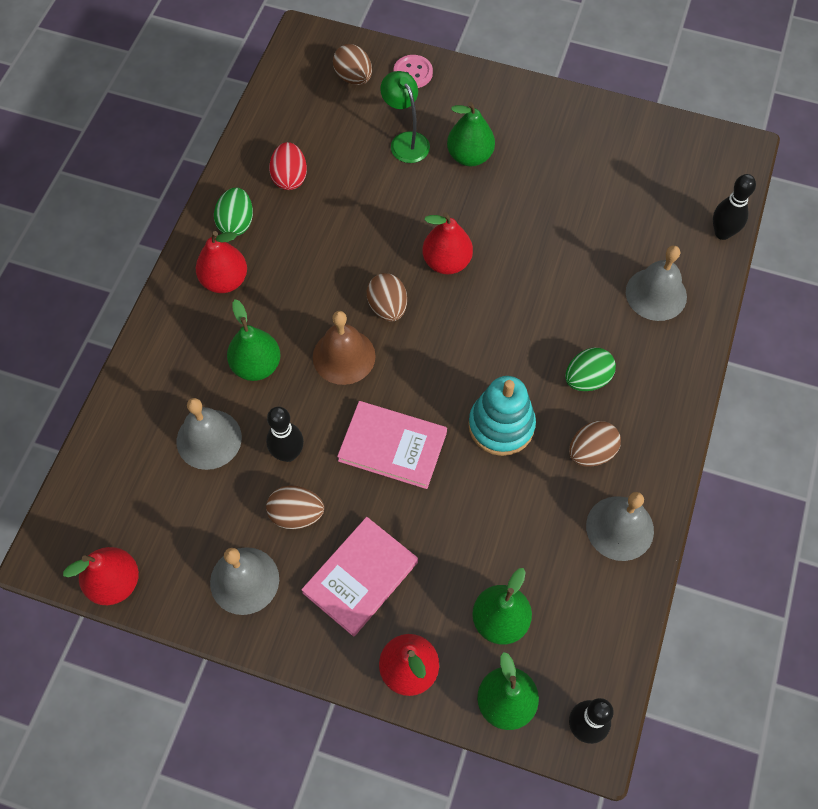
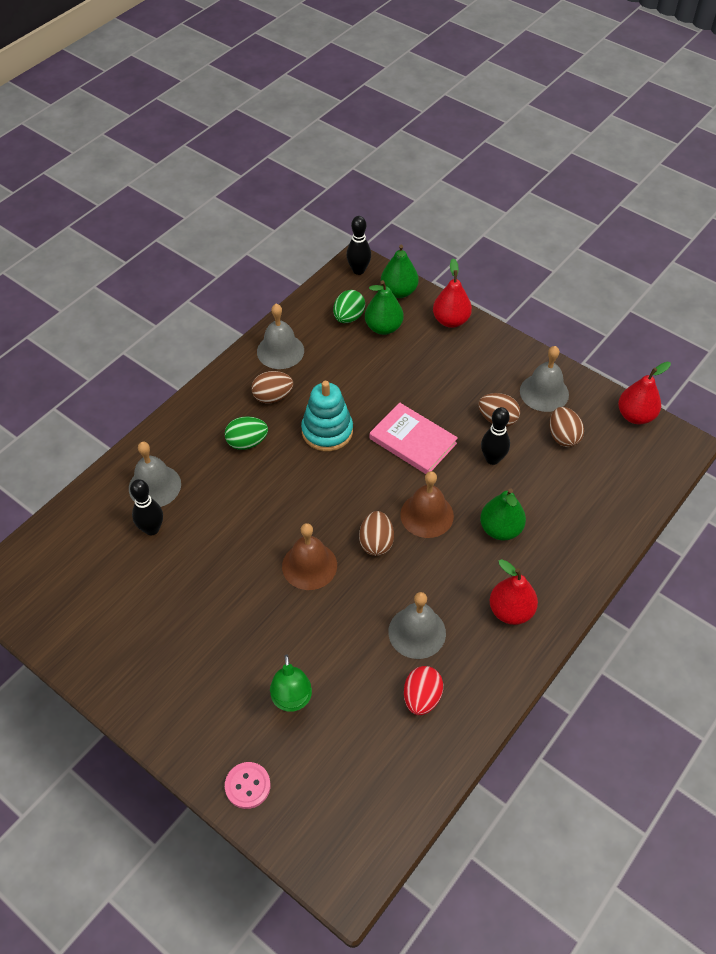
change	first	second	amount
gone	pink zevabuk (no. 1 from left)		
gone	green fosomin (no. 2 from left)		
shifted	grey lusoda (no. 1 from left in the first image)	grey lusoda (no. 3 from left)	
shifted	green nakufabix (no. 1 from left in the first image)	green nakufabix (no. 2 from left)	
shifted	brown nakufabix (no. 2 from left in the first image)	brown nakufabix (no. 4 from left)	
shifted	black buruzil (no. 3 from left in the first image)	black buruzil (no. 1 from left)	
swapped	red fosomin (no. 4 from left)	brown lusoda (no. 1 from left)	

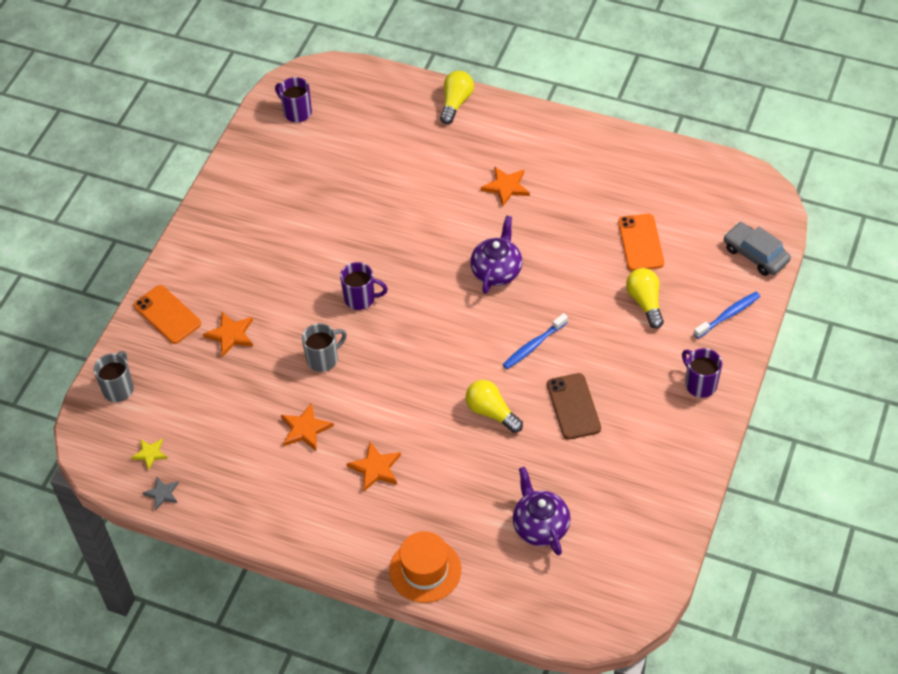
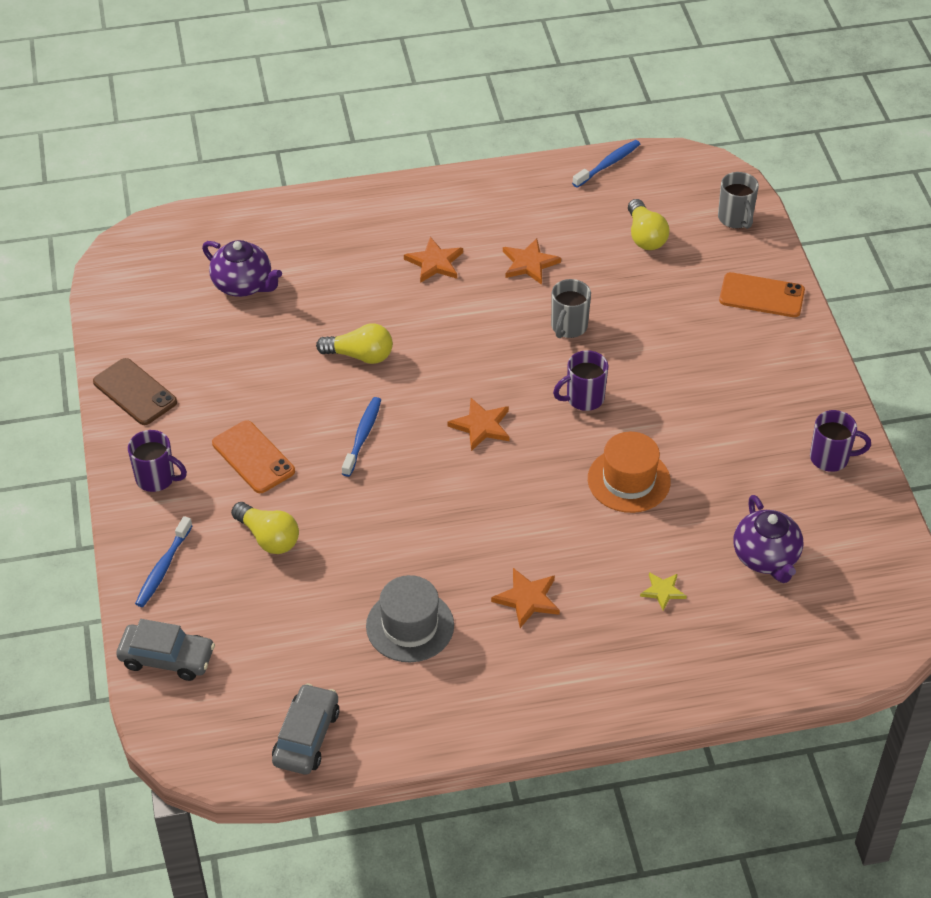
change	first	second	amount
new		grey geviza (no. 2 from left)	
new		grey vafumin	
shifted	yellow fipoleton		
shifted	orange fipoleton (no. 1 from left in the first image)	orange fipoleton (no. 2 from left)	
shifted	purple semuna (no. 1 from left in the first image)	purple semuna (no. 3 from left)	
shifted	orange vafumin		
shifted	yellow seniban (no. 1 from left in the first image)	yellow seniban (no. 3 from left)	
shifted	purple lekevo (no. 1 from left in the first image)	purple lekevo (no. 2 from left)	
shifted	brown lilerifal		
shifted	orange lilerifal (no. 2 from left in the first image)	orange lilerifal (no. 1 from left)	
swapped	grey fipoleton	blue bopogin (no. 3 from left)	

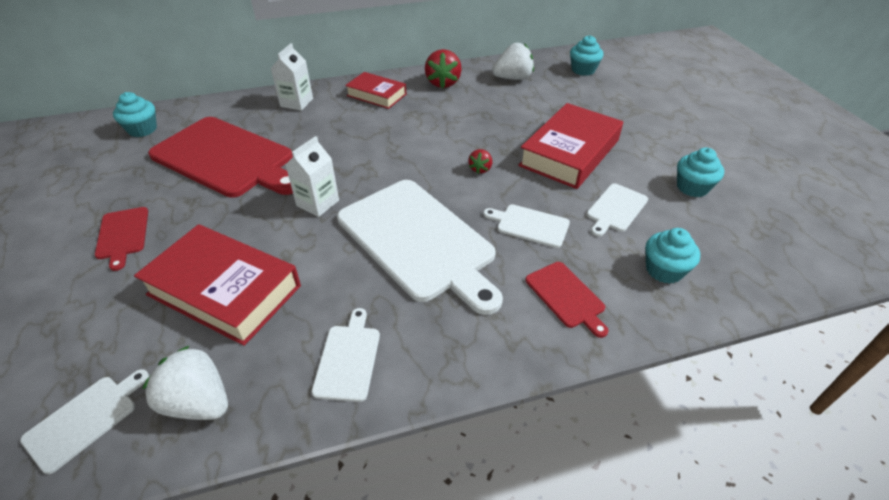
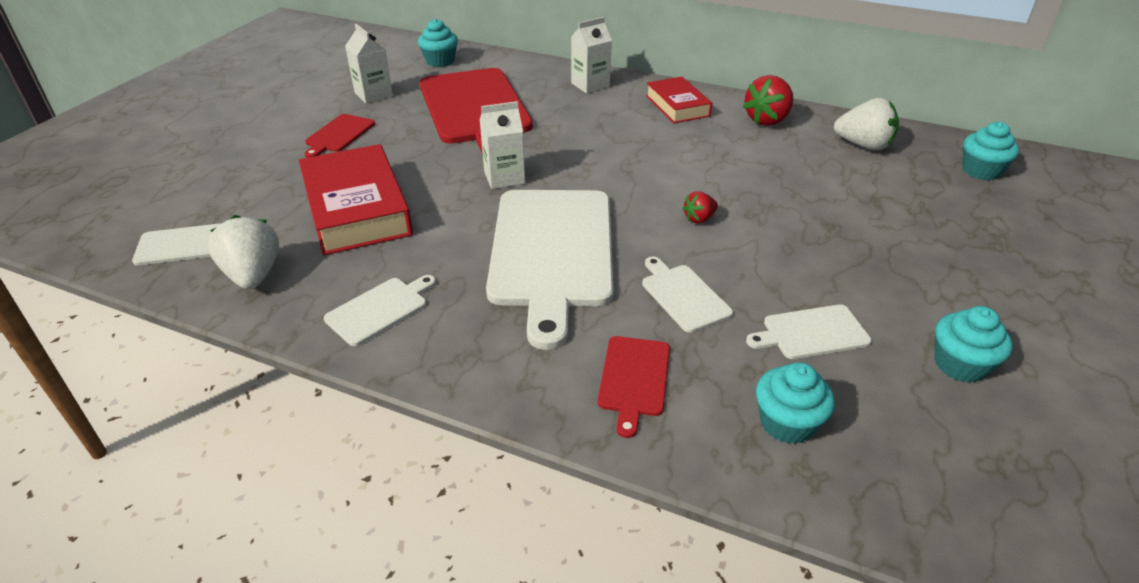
change	first	second	amount
gone	red zevabuk (no. 3 from left)		
new		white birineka (no. 1 from left)	

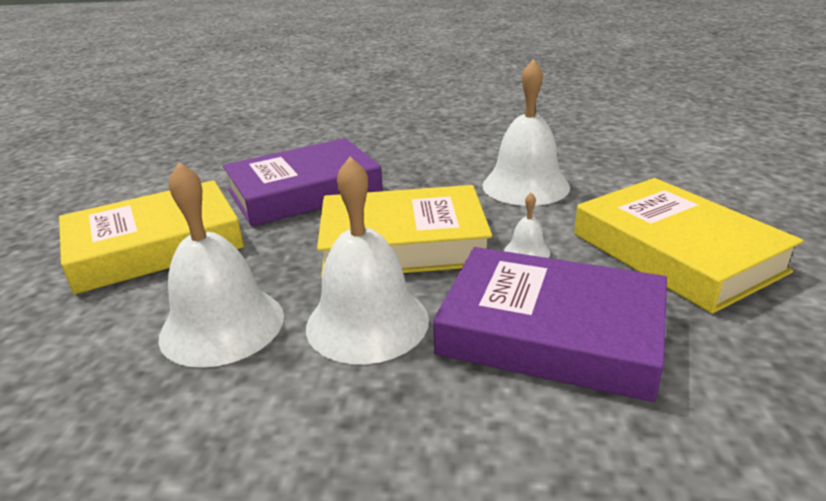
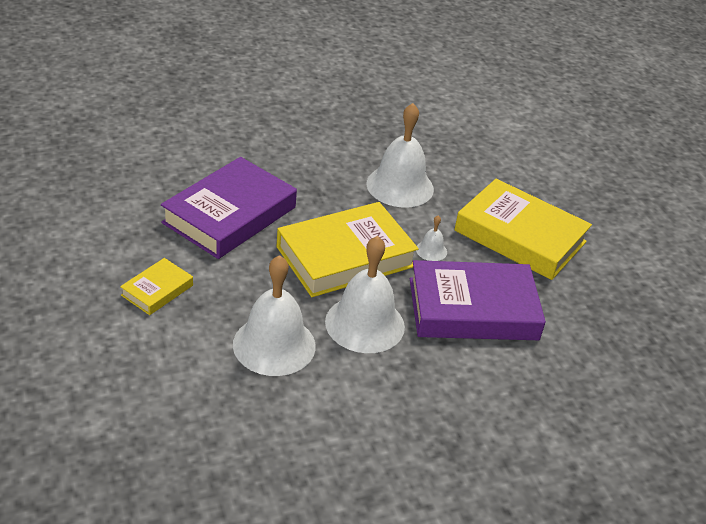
change	first	second	amount
scaled	yellow zevabuk (no. 1 from left)		x0.48

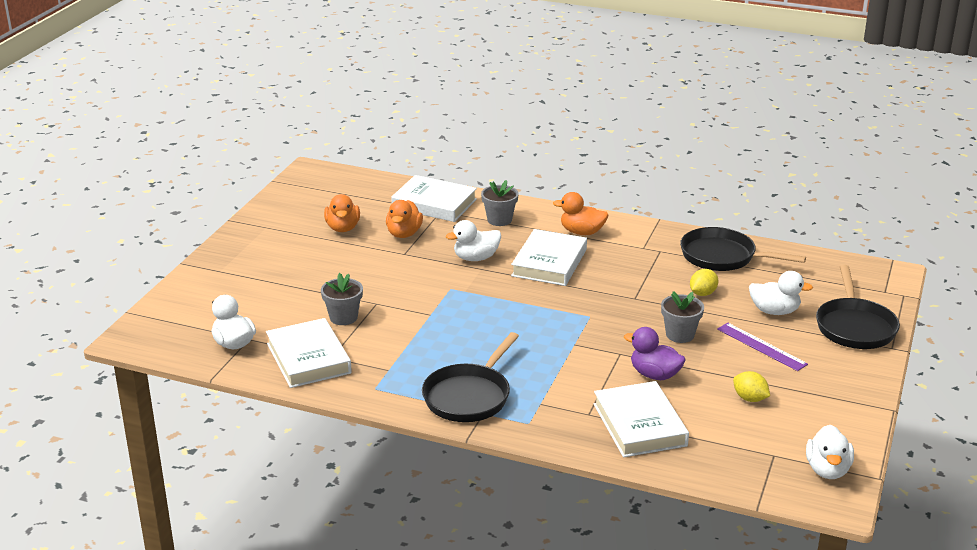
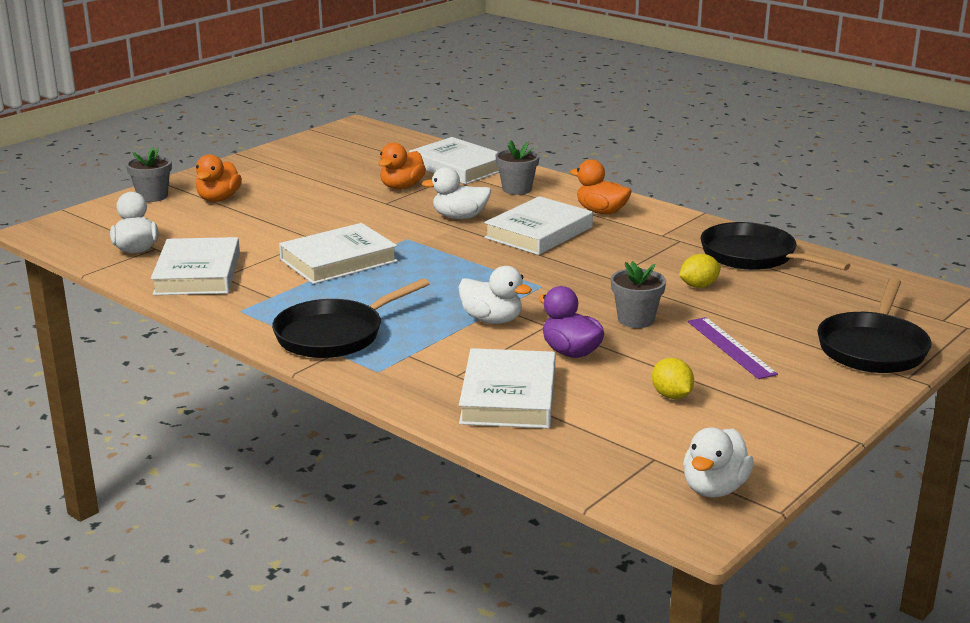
change	first	second	amount
new		white zevabuk (no. 2 from left)	
shifted	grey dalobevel (no. 1 from left)		
shifted	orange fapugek (no. 1 from left)		
shifted	white fapugek (no. 3 from left)		

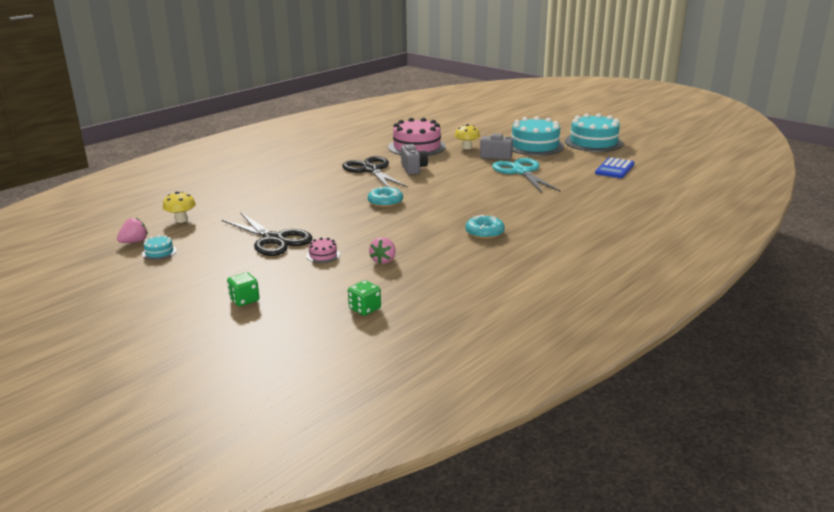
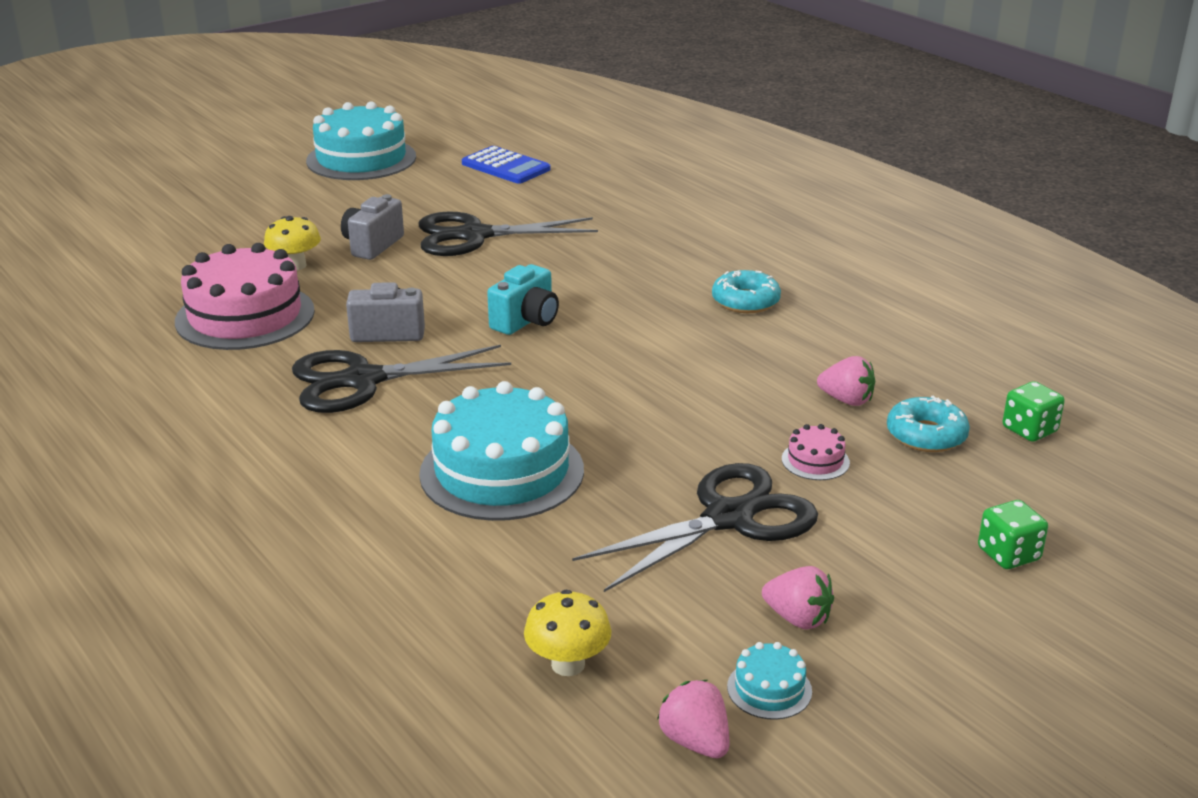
change	first	second	amount
new		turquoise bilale	
new		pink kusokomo (no. 2 from left)	
shifted	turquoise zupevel (no. 1 from left in the first image)	turquoise zupevel (no. 2 from left)	
shifted	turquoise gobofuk (no. 2 from left)		
repainted	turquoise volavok	black volavok (no. 2 from left)	

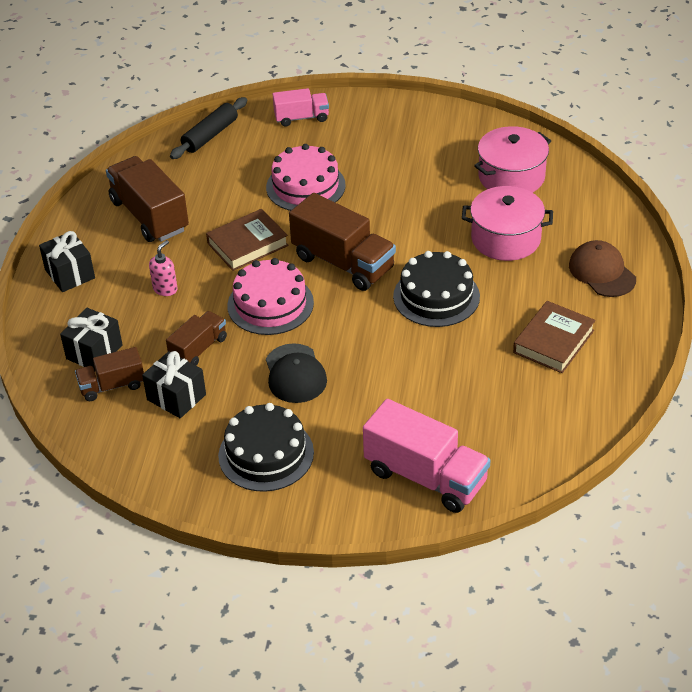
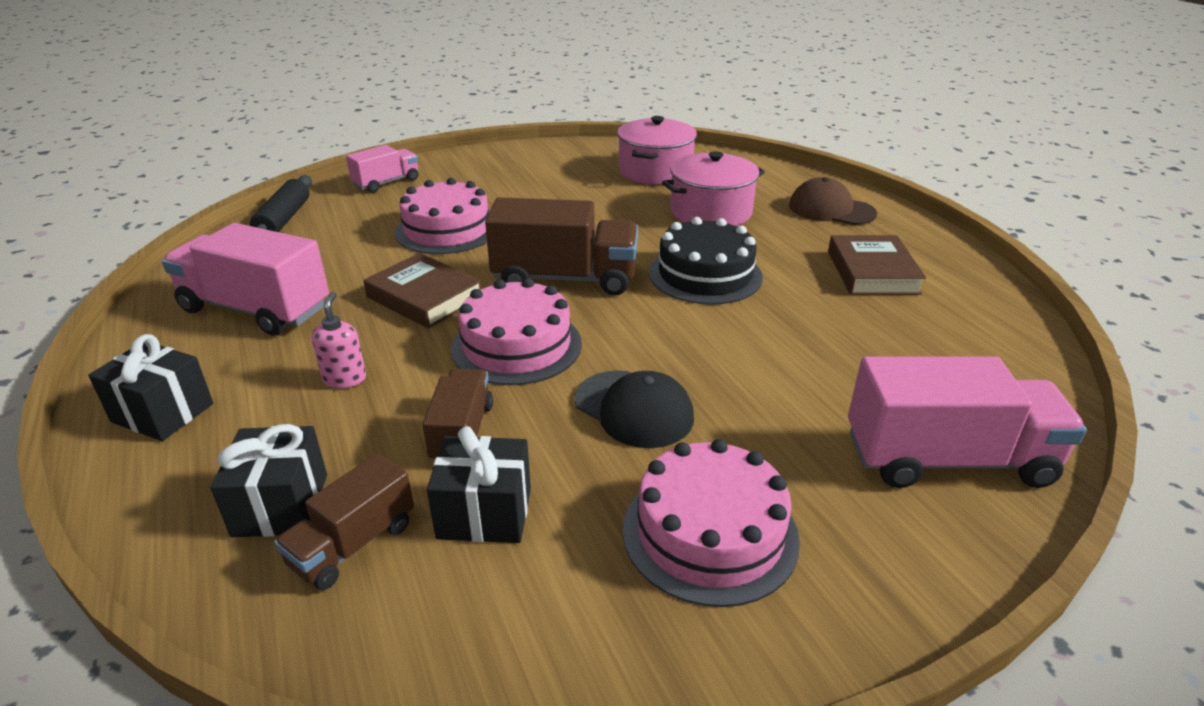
change	first	second	amount
repainted	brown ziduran (no. 2 from left)	pink ziduran (no. 1 from left)	
repainted	black gobofuk (no. 1 from left)	pink gobofuk (no. 3 from left)	
rotated	brown zevabuk (no. 1 from left)		75 degrees counterclockwise

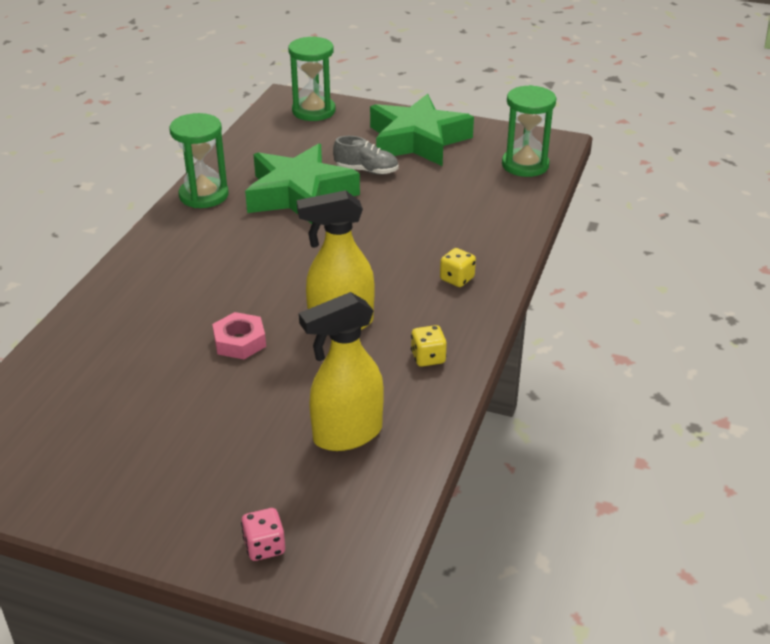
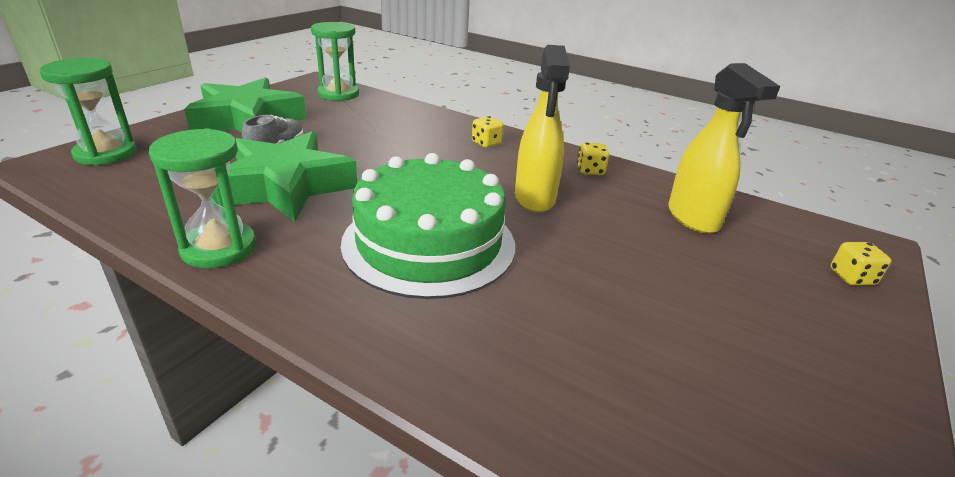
change	first	second	amount
gone	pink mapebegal		
new		green gobofuk	
repainted	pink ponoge	yellow ponoge (no. 3 from left)	

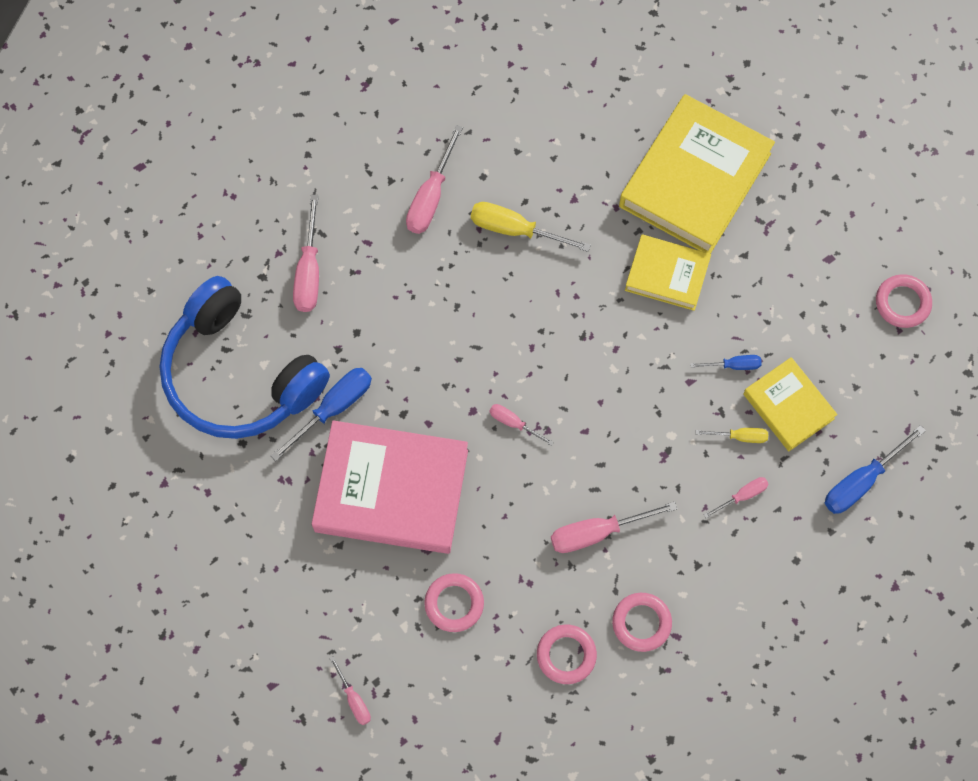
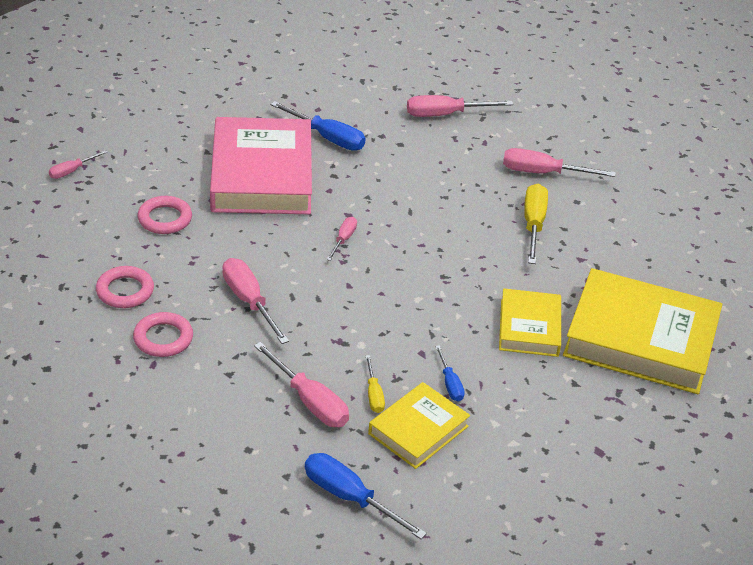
change	first	second	amount
gone	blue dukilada		
gone	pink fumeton (no. 4 from left)		
scaled	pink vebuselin (no. 6 from left in the first image)	pink vebuselin (no. 3 from left)	x1.77

